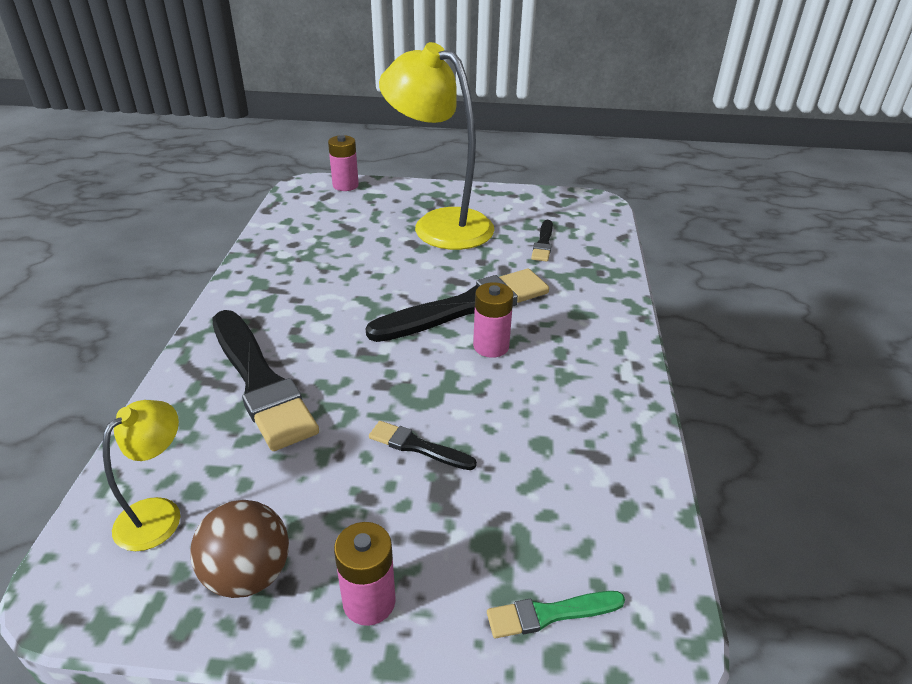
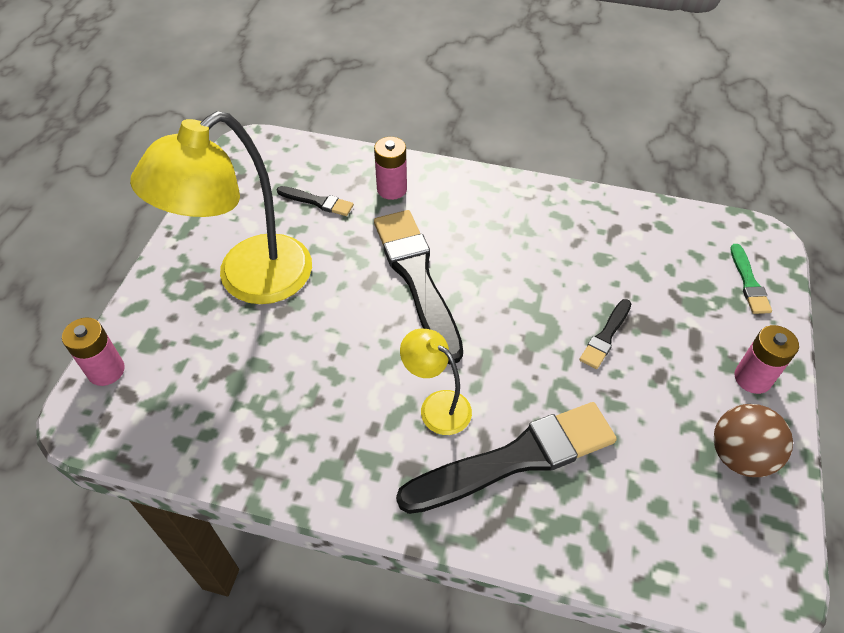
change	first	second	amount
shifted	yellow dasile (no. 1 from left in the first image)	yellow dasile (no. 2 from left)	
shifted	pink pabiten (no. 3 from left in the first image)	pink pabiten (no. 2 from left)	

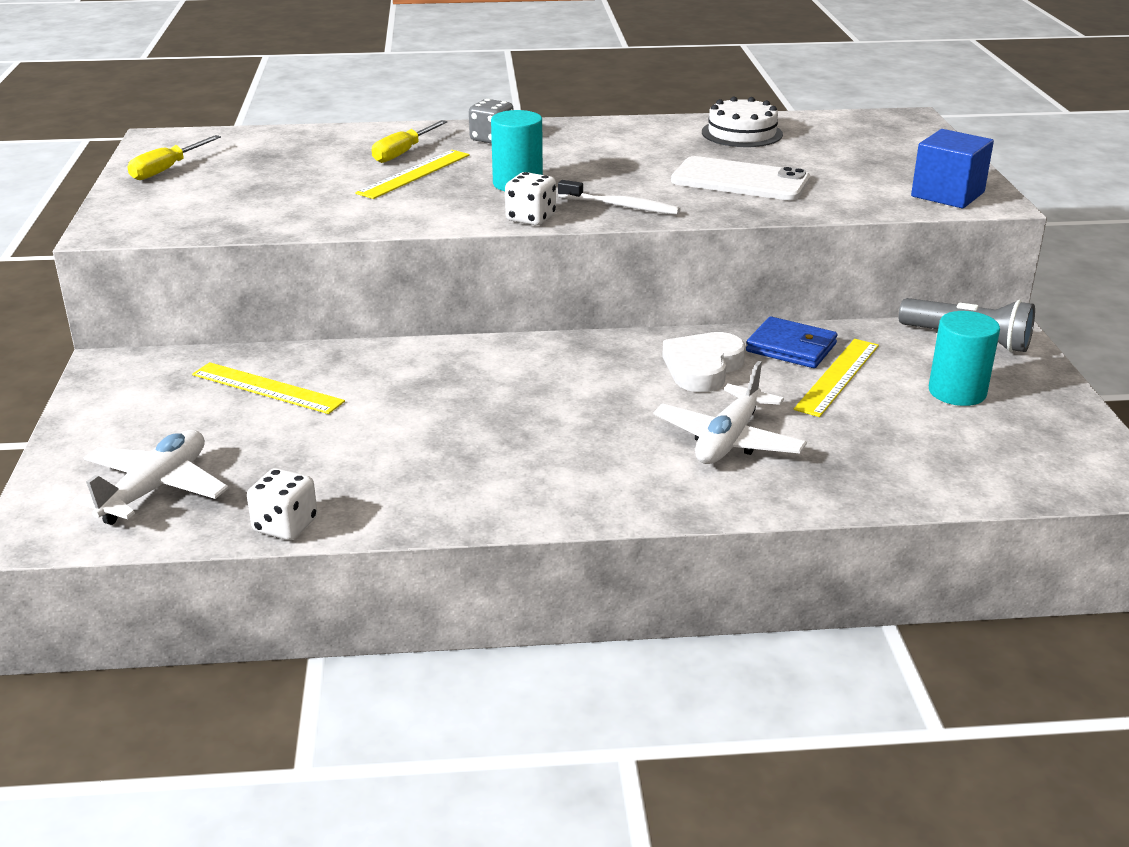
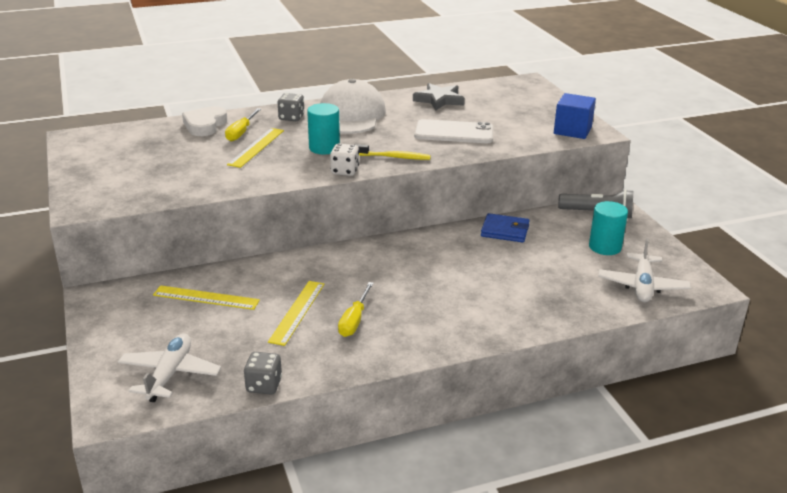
change	first	second	amount
new		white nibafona	
shifted	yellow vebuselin (no. 1 from left in the first image)	yellow vebuselin (no. 2 from left)	
shifted	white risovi (no. 2 from left)		
shifted	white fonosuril		
shifted	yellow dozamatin (no. 3 from left)		
swapped	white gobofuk	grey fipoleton	
repainted	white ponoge (no. 1 from left)	grey ponoge (no. 1 from left)	
repainted	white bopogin	yellow bopogin	

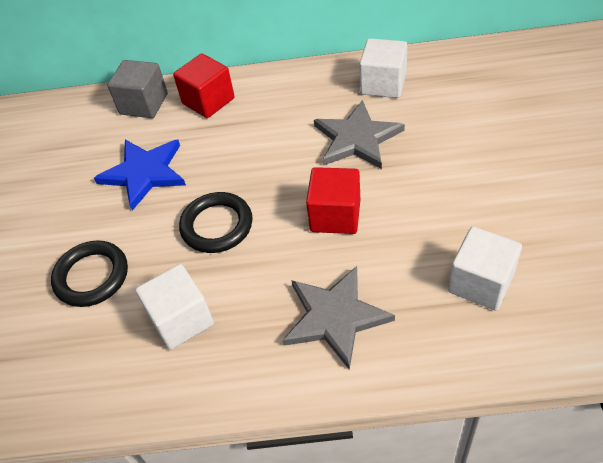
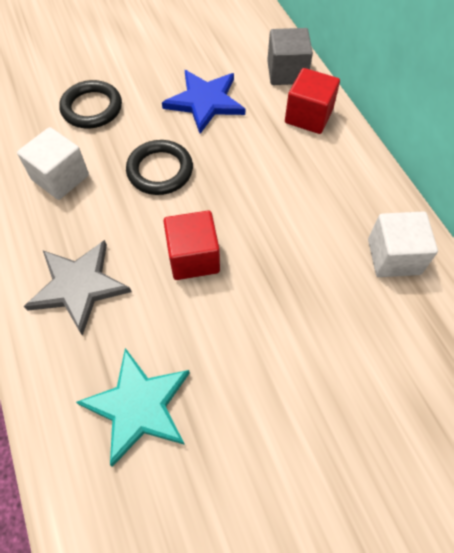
change	first	second	amount
gone	grey fipoleton (no. 2 from left)		
swapped	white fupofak (no. 3 from left)	turquoise fipoleton	

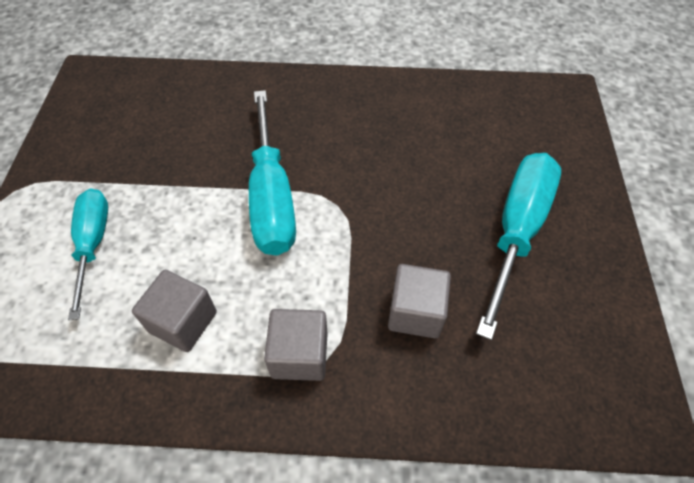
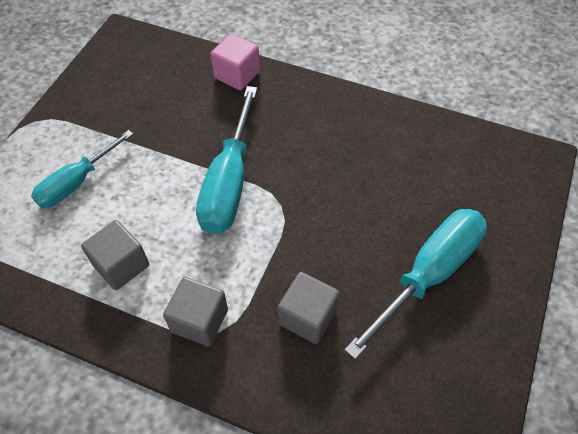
change	first	second	amount
new		pink fupofak	
rotated	turquoise vebuselin (no. 1 from left)		150 degrees counterclockwise

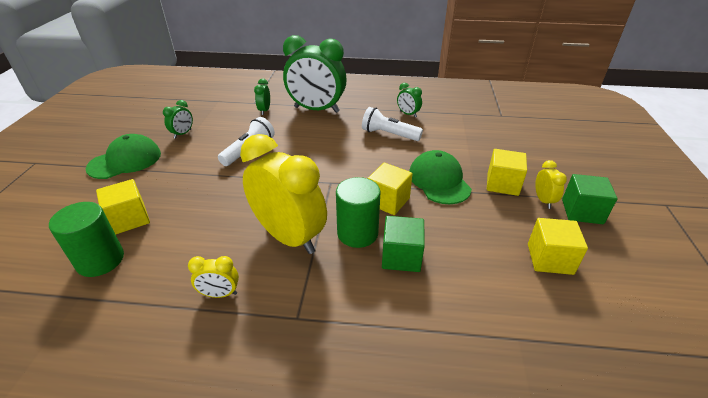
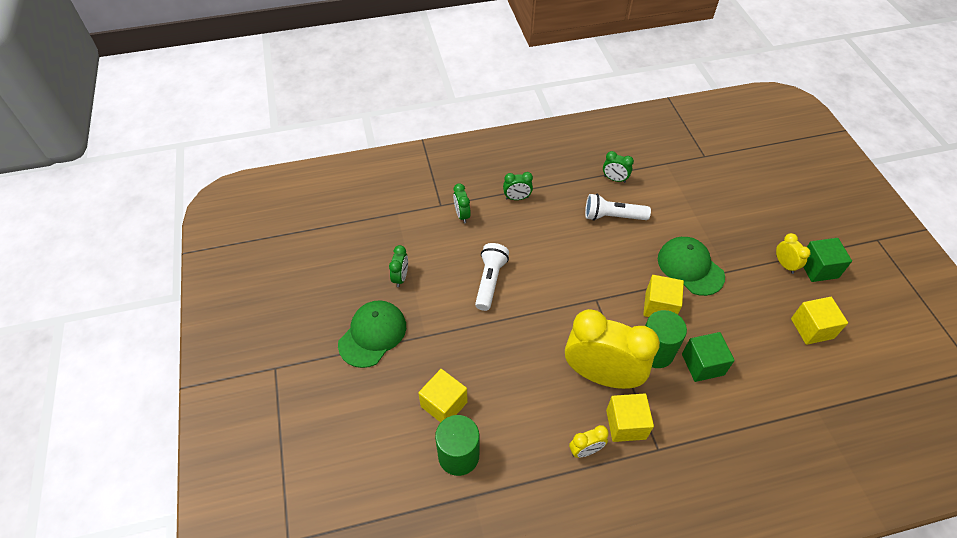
change	first	second	amount
shifted	yellow fupofak (no. 3 from left in the first image)	yellow fupofak (no. 2 from left)	
scaled	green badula (no. 3 from left)		x0.43

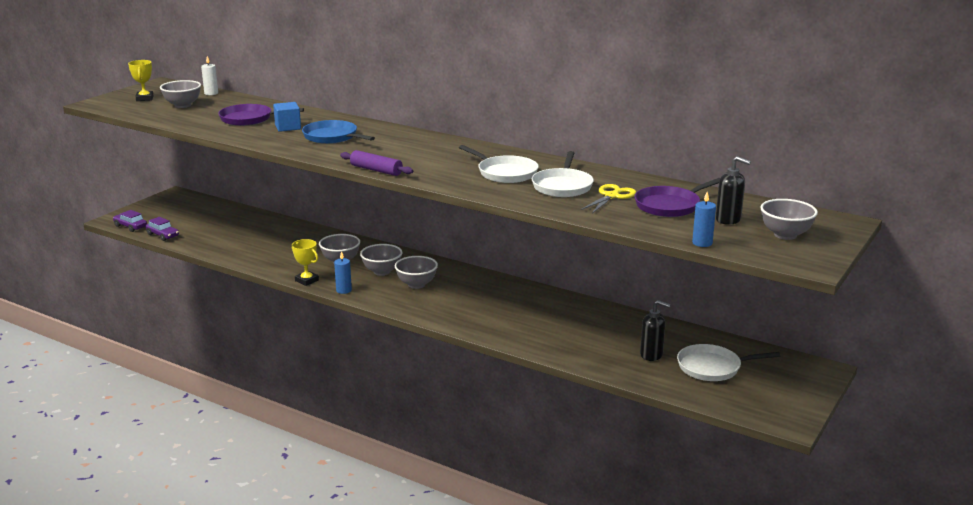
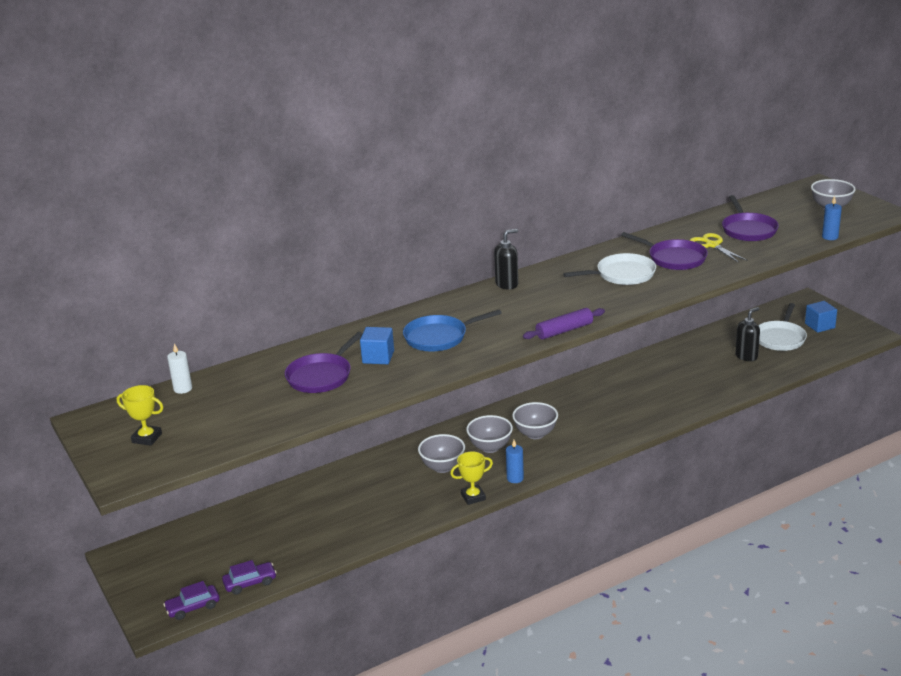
change	first	second	amount
gone	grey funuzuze (no. 1 from left)		
new		blue fupofak (no. 2 from left)	
shifted	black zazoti (no. 2 from left in the first image)	black zazoti (no. 1 from left)	
repainted	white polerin (no. 2 from left)	purple polerin (no. 2 from left)	

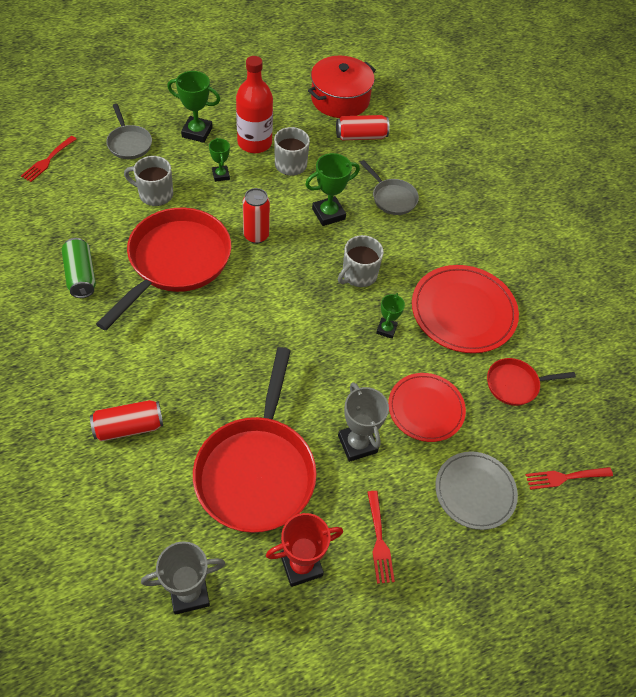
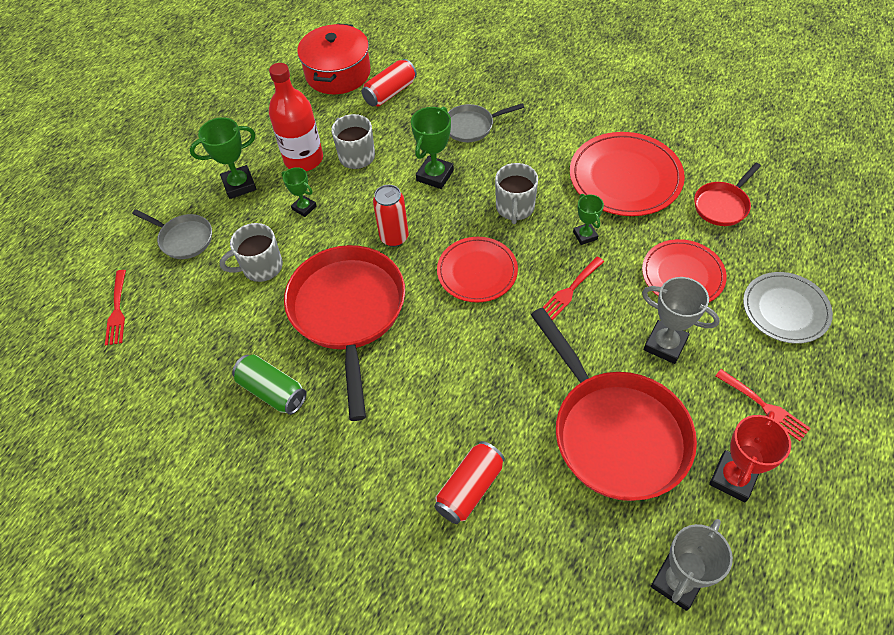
change	first	second	amount
new		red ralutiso (no. 1 from left)	
shifted	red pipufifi (no. 3 from left in the first image)	red pipufifi (no. 2 from left)	
rotated	grey polerin (no. 2 from left)		150 degrees clockwise

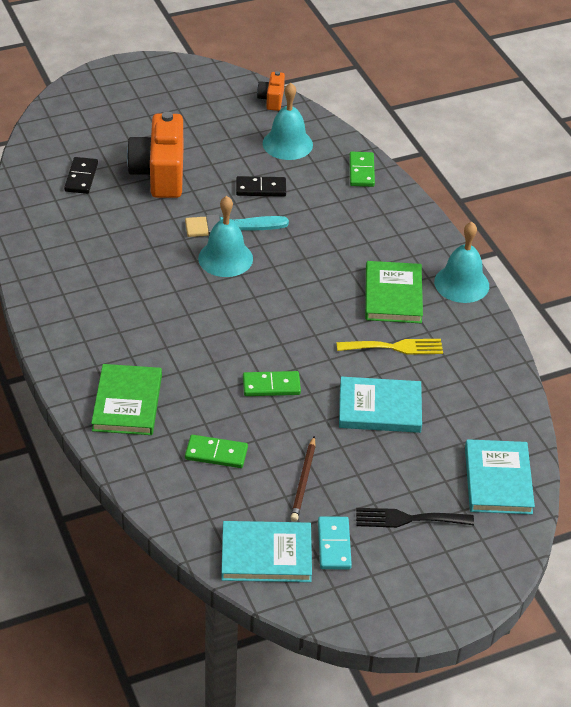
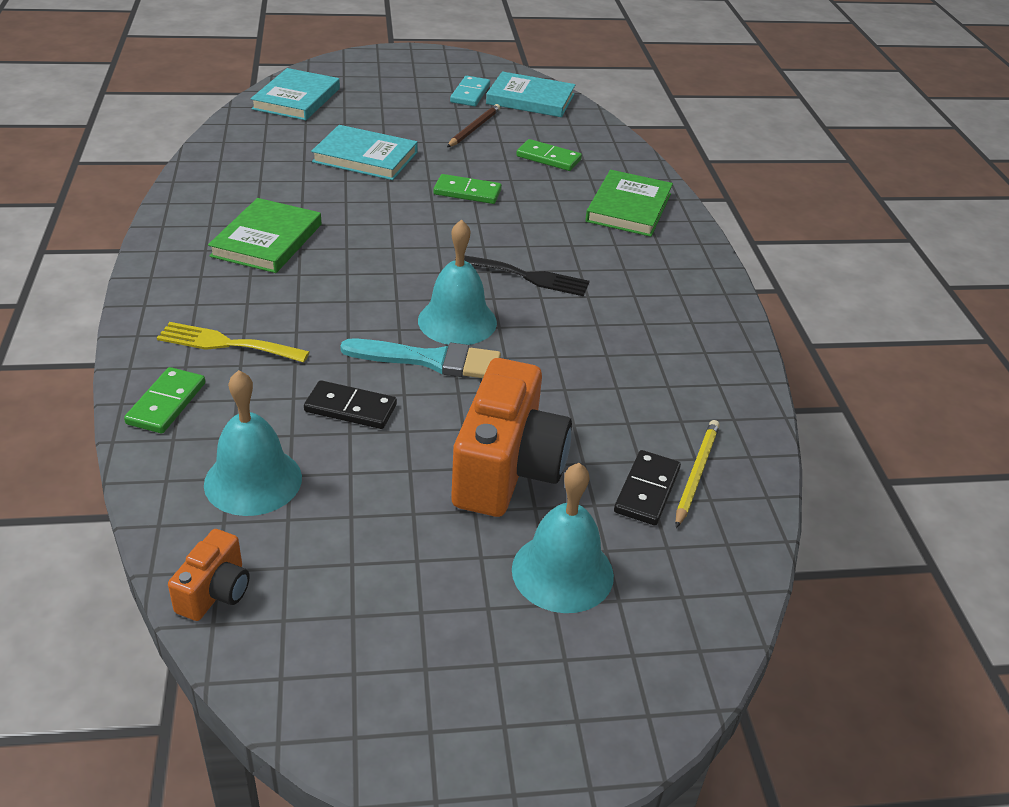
change	first	second	amount
new		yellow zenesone	
shifted	yellow pipufifi		
shifted	black pipufifi		
shifted	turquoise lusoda (no. 3 from left)		

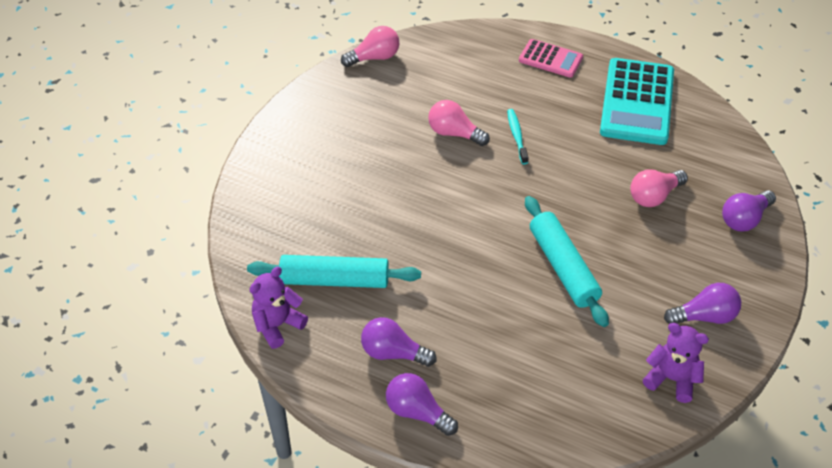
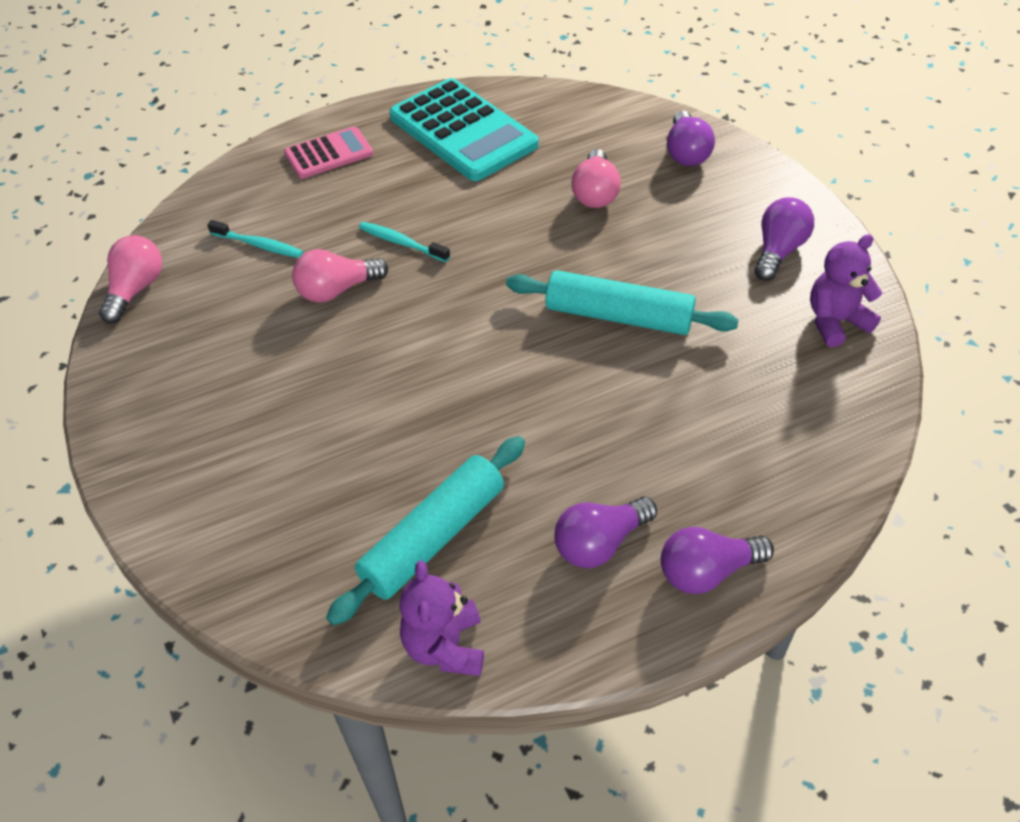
change	first	second	amount
new		turquoise bopogin (no. 1 from left)	

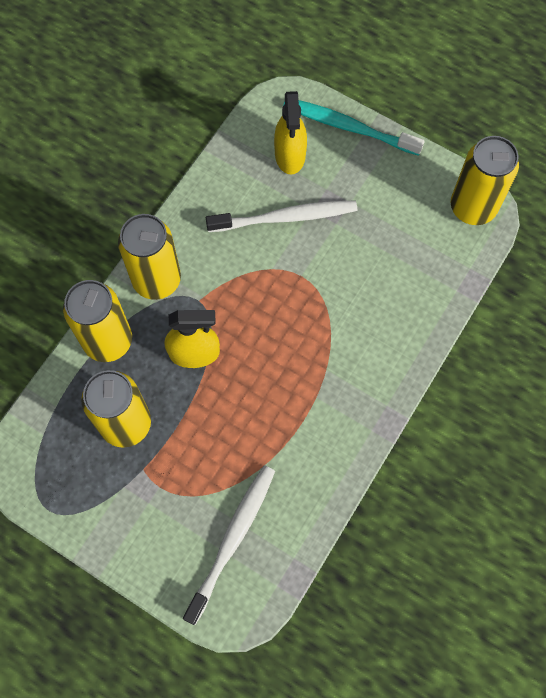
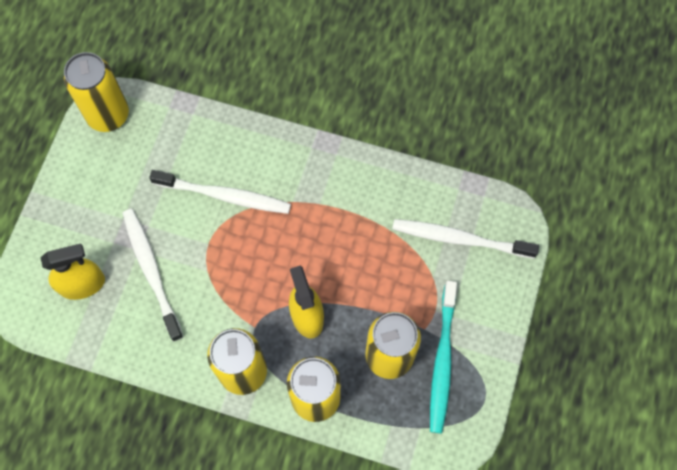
change	first	second	amount
new		white bopogin (no. 2 from left)	
shifted	turquoise bopogin		

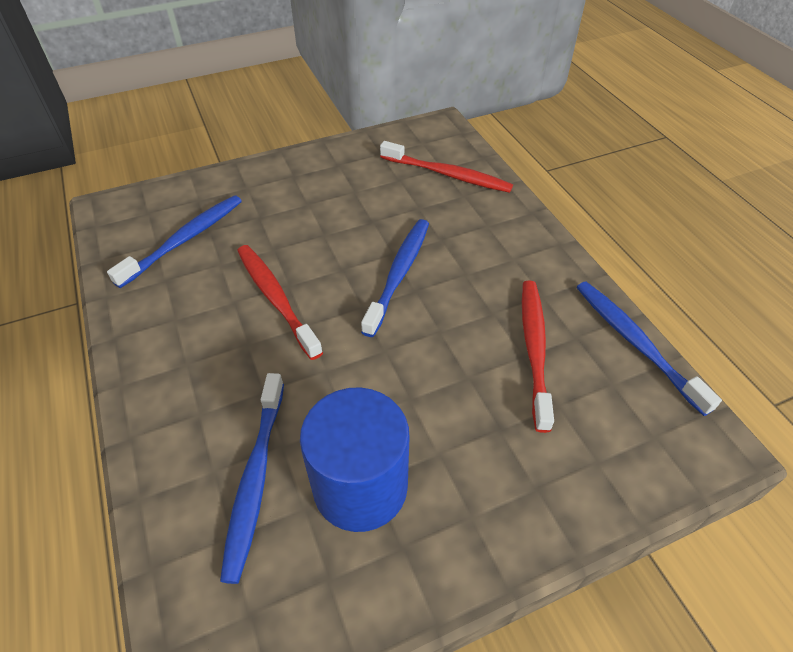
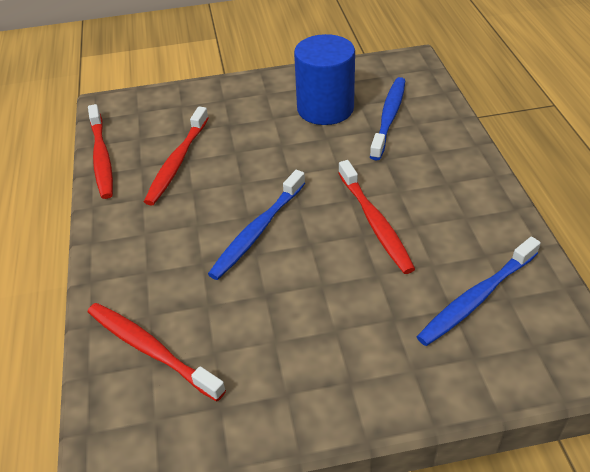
change	first	second	amount
repainted	blue bopogin (no. 4 from left)	red bopogin (no. 1 from left)	

